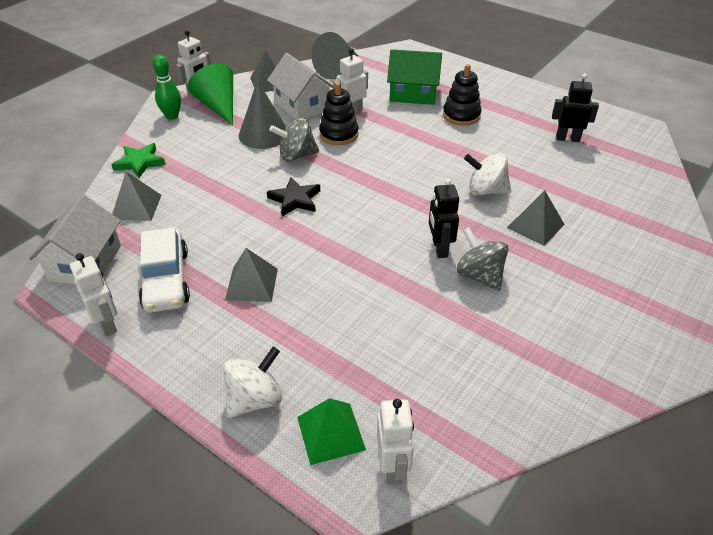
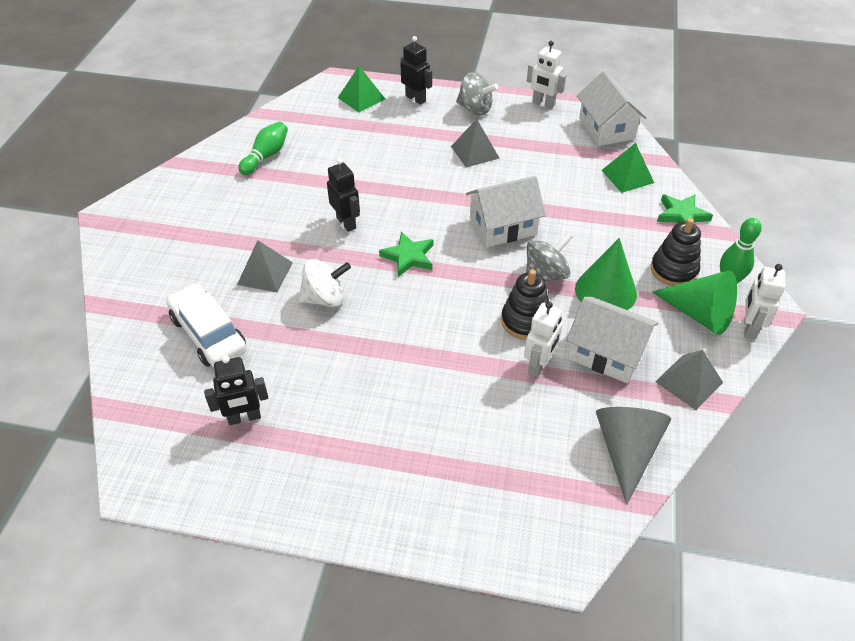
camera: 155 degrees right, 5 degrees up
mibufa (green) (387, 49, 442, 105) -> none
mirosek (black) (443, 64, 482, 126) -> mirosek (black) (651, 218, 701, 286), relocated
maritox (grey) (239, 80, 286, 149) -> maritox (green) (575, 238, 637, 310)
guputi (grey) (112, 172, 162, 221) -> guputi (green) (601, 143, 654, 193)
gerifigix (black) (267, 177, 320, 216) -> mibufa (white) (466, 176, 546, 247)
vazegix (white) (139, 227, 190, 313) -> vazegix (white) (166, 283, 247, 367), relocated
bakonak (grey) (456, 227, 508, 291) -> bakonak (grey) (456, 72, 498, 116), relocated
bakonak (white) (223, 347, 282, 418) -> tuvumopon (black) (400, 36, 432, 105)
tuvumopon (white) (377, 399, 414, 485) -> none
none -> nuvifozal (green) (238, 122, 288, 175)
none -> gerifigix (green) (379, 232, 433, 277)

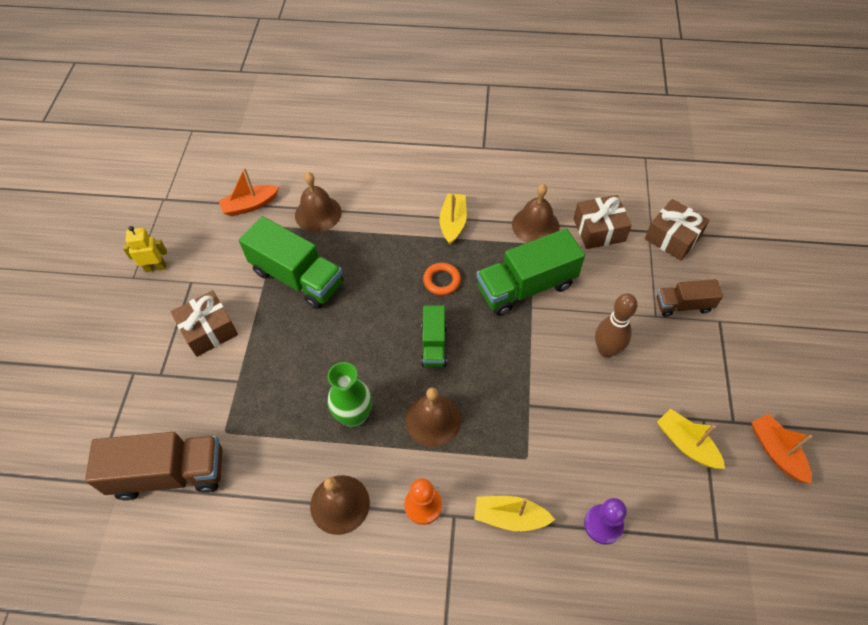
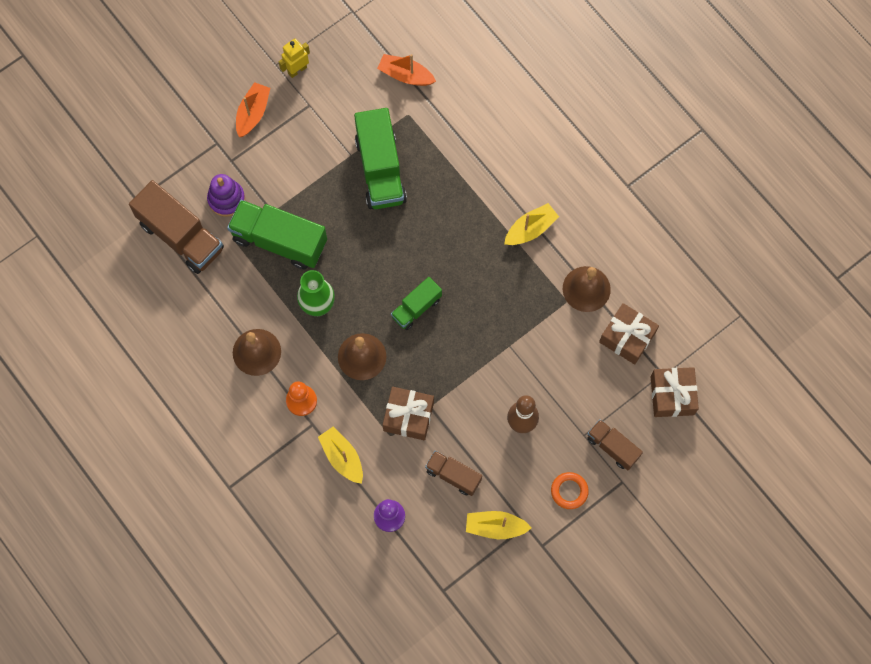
camera: 45 degrees right, 15 degrees up
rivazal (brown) (295, 172, 342, 232) -> none
tuvumopon (yellow) (123, 226, 167, 272) -> tuvumopon (yellow) (279, 38, 310, 78), 75 degrees counterclockwise
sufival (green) (477, 228, 585, 316) -> sufival (green) (227, 200, 327, 269), relocated
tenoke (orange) (423, 263, 461, 295) -> tenoke (orange) (551, 472, 589, 509), relocated
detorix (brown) (171, 290, 238, 357) -> detorix (brown) (383, 387, 434, 440), relocated
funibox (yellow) (657, 409, 725, 469) -> funibox (yellow) (466, 511, 531, 539), 90 degrees counterclockwise
funibox (orange) (751, 414, 812, 484) -> funibox (orange) (236, 82, 270, 137), relocated
none -> mirosek (purple) (207, 174, 245, 217)
none -> sufival (brown) (425, 451, 482, 496)

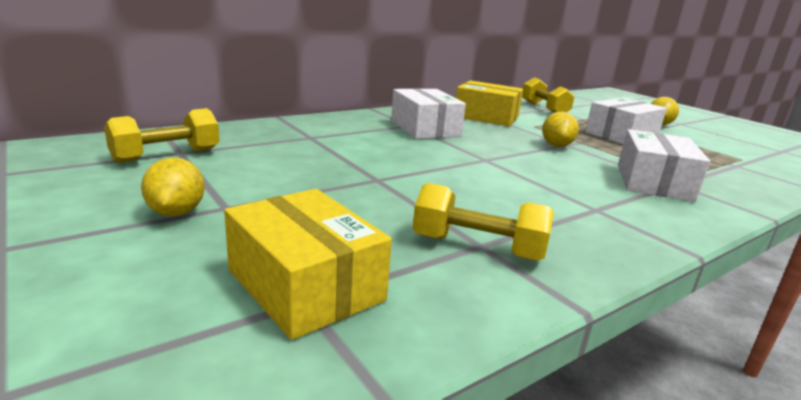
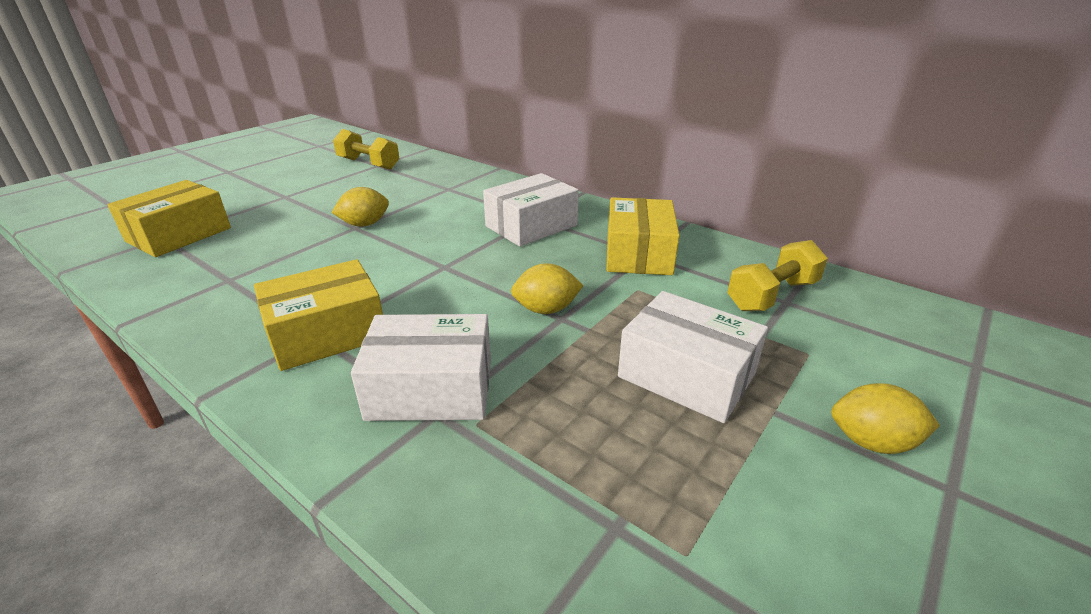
camera: 75 degrees right, 10 degrees up
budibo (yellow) (141, 157, 205, 216) -> budibo (yellow) (331, 187, 389, 226), relocated
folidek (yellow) (413, 183, 554, 261) -> none
none -> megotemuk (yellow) (254, 259, 383, 371)

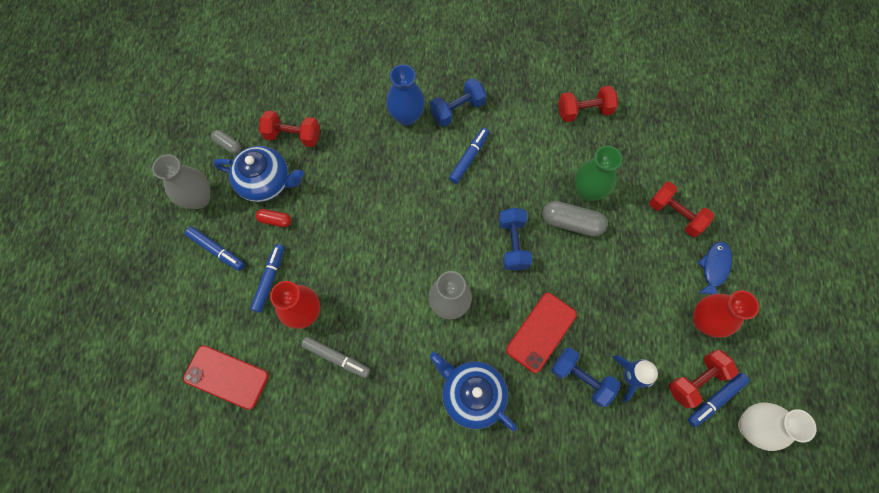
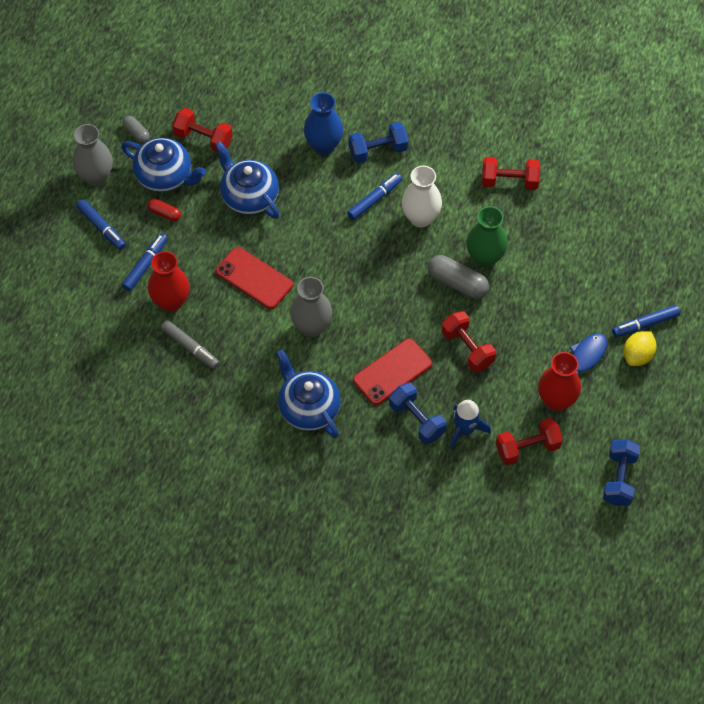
camera: 15 degrees right, 10 degrees down
folidek (red) (649, 182, 714, 237) -> folidek (red) (441, 311, 496, 372), relocated
folidek (blue) (498, 208, 533, 271) -> folidek (blue) (603, 439, 640, 506), relocated
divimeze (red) (183, 345, 269, 410) -> divimeze (red) (215, 247, 293, 309), relocated
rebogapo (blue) (688, 372, 750, 427) -> rebogapo (blue) (612, 305, 680, 337), relocated
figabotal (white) (738, 402, 816, 451) -> figabotal (white) (402, 166, 442, 228), relocated
none -> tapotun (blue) (215, 141, 279, 219)
none -> budibo (yellow) (624, 331, 657, 366)

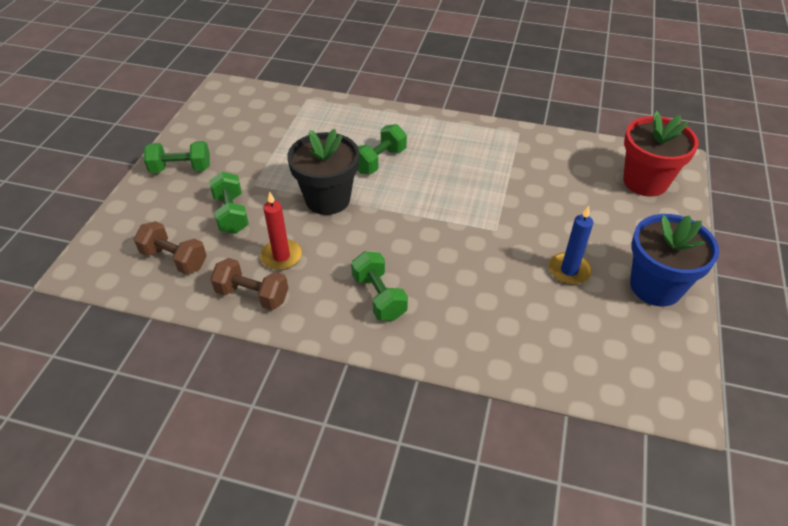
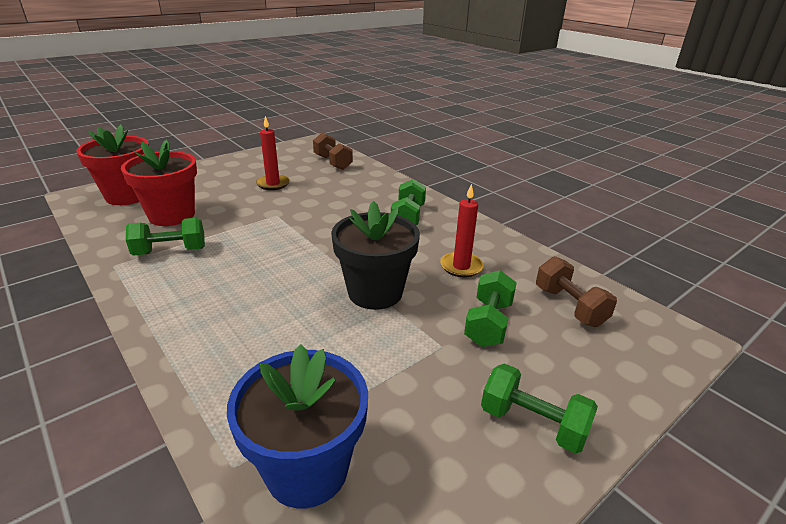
camera: 145 degrees left, 15 degrees down
folidek (green) (357, 124, 407, 174) -> folidek (green) (126, 218, 205, 256), relocated
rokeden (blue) (549, 206, 593, 285) -> rokeden (red) (256, 116, 290, 190)
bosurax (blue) (630, 214, 719, 306) -> bosurax (blue) (227, 344, 368, 508), relocated
folidek (brown) (210, 258, 288, 310) -> folidek (brown) (313, 133, 353, 170), relocated
none -> bosurax (red) (121, 140, 197, 226)

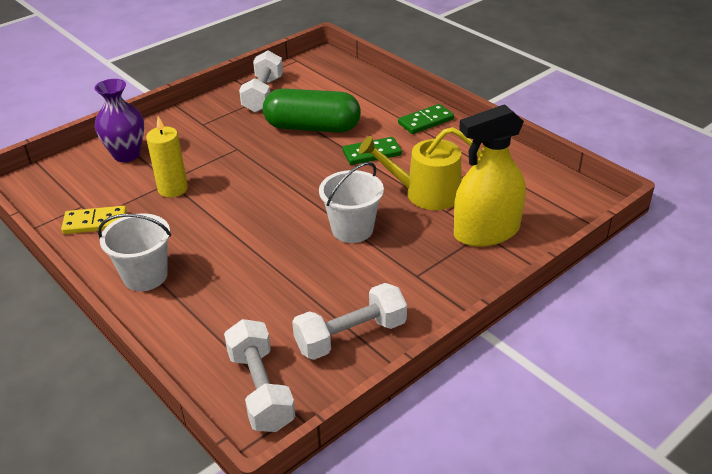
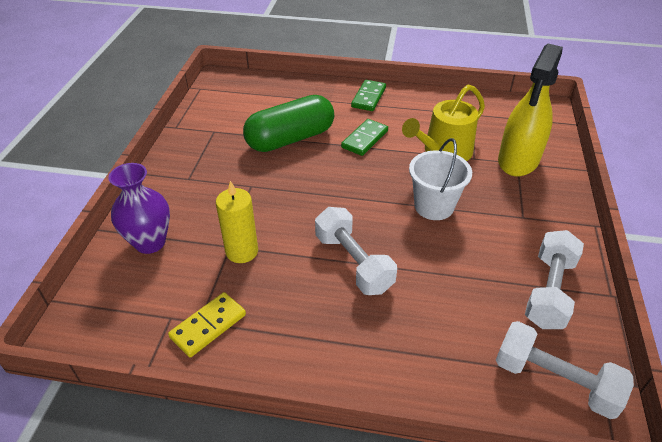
camera: 40 degrees left, 5 degrees up
folidek (white) (239, 50, 283, 112) -> folidek (white) (315, 207, 397, 295), relocated
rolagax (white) (98, 213, 171, 291) -> none

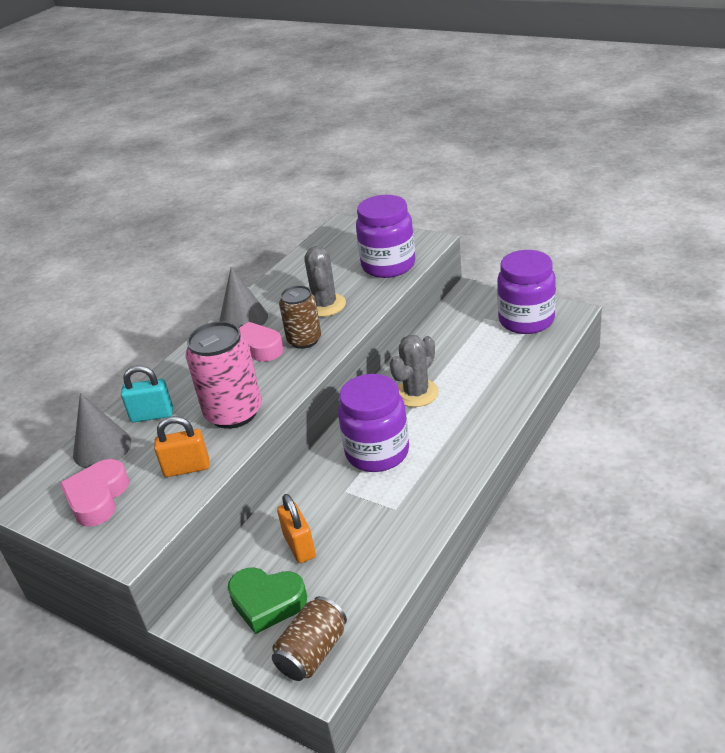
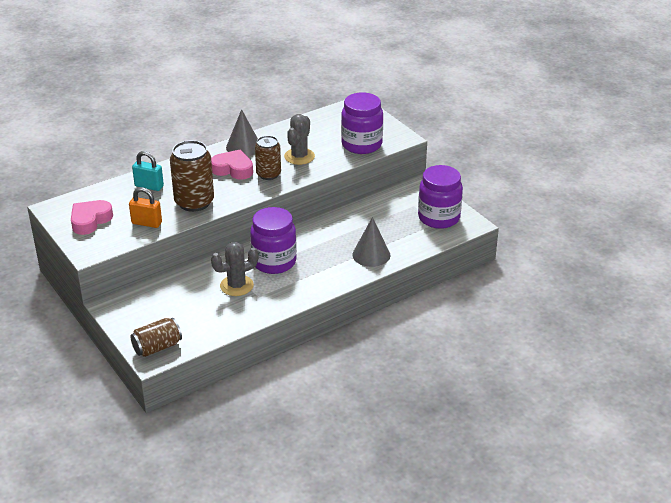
camera: 20 degrees right, 0 degrees up
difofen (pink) (185, 321, 262, 429) -> difofen (brown) (170, 140, 214, 212)
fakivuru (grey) (389, 335, 439, 407) -> fakivuru (grey) (211, 242, 259, 296), relocated
maritox (grey) (73, 393, 131, 468) -> maritox (grey) (352, 217, 390, 267), relocated
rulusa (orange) (277, 494, 316, 563) -> none
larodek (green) (228, 567, 307, 634) -> none

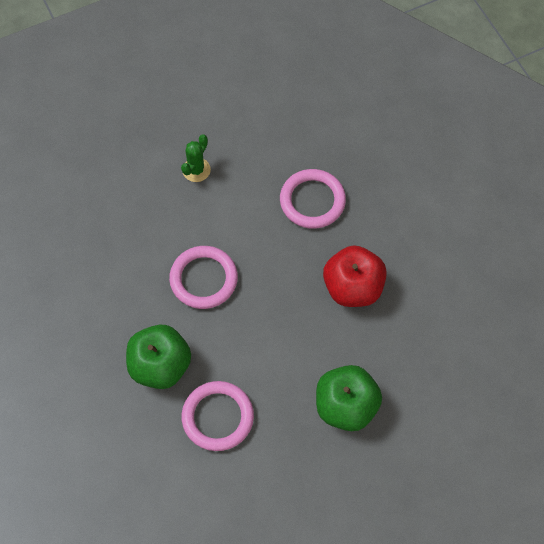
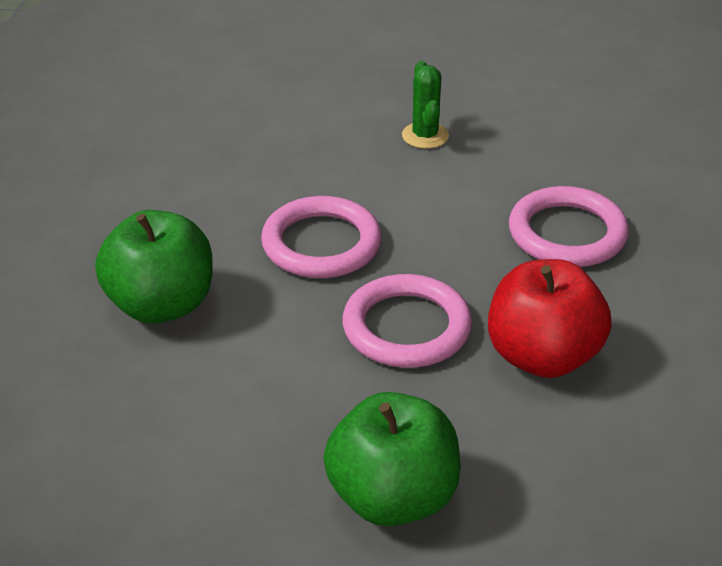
camera: 35 degrees right, 25 degrees down
fakivuru (green) (181, 134, 211, 182) -> fakivuru (green) (402, 61, 449, 149), 75 degrees counterclockwise
tenoke (pink) (182, 381, 254, 451) -> tenoke (pink) (342, 274, 472, 368), relocated

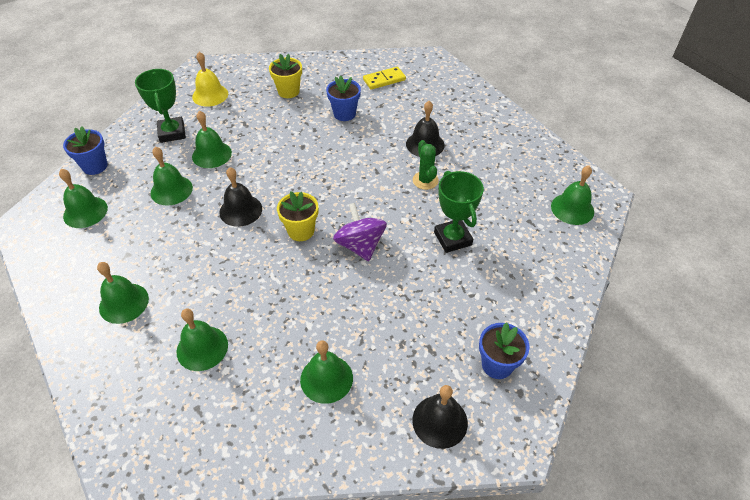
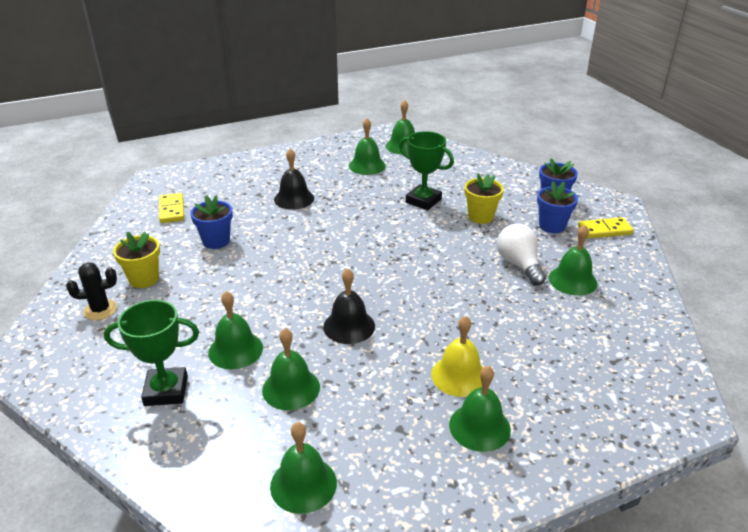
camera: 80 degrees left, 15 degrees down
rivazal (yellow) (192, 52, 228, 107) -> rivazal (yellow) (431, 316, 483, 397), relocated
bosurax (blue) (63, 126, 108, 175) -> bosurax (blue) (537, 181, 578, 233), relocated
fakivuru (green) (413, 140, 439, 190) -> none
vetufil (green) (434, 171, 484, 253) -> vetufil (green) (399, 131, 454, 210), 45 degrees clockwise
bosurax (yellow) (277, 191, 318, 241) -> bosurax (yellow) (465, 174, 504, 224), relocated
bakonak (purple) (333, 203, 387, 261) -> none
rivazal (green) (176, 309, 228, 371) -> rivazal (green) (349, 118, 386, 175), relocated
rivazal (black) (412, 385, 468, 449) -> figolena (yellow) (578, 217, 634, 238)
none -> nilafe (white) (497, 224, 546, 285)
none -> fakivuru (black) (66, 262, 117, 320)

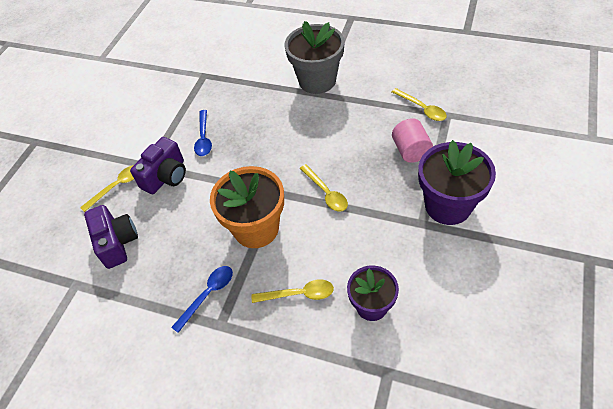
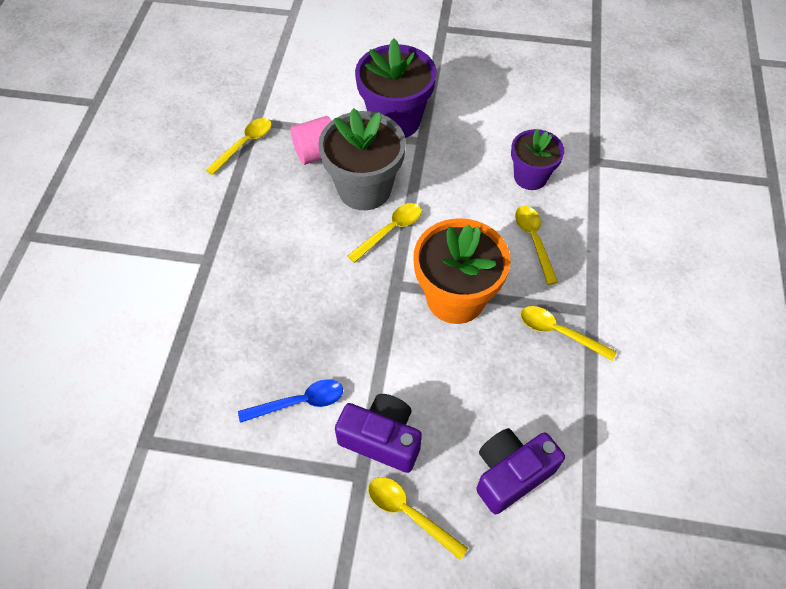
camera: 105 degrees left, 5 degrees up
bosurax (grey) (285, 21, 345, 94) -> bosurax (grey) (318, 108, 406, 210), relocated
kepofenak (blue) (171, 266, 233, 333) -> kepofenak (yellow) (520, 306, 617, 361)

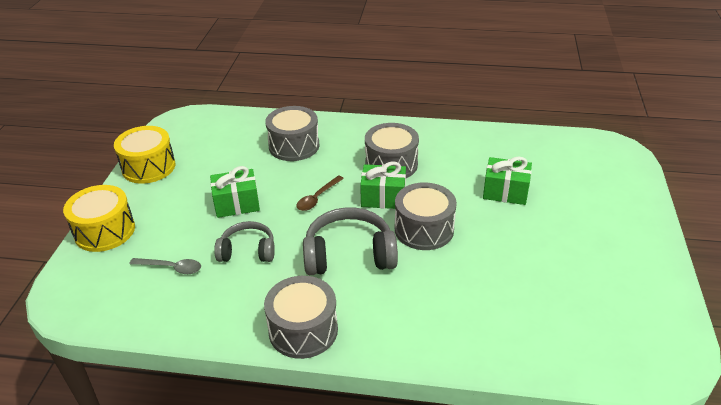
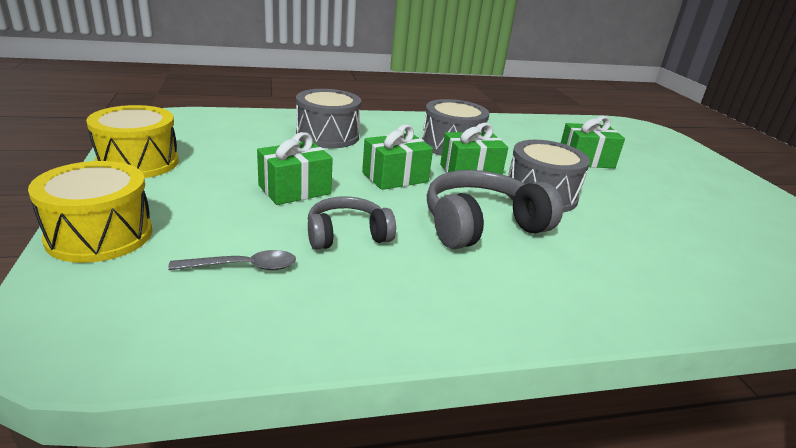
camera: 25 degrees left, 10 degrees down
kepofenak (brown) (296, 175, 344, 211) -> detorix (green) (362, 124, 433, 190)
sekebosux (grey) (264, 276, 338, 359) -> none

